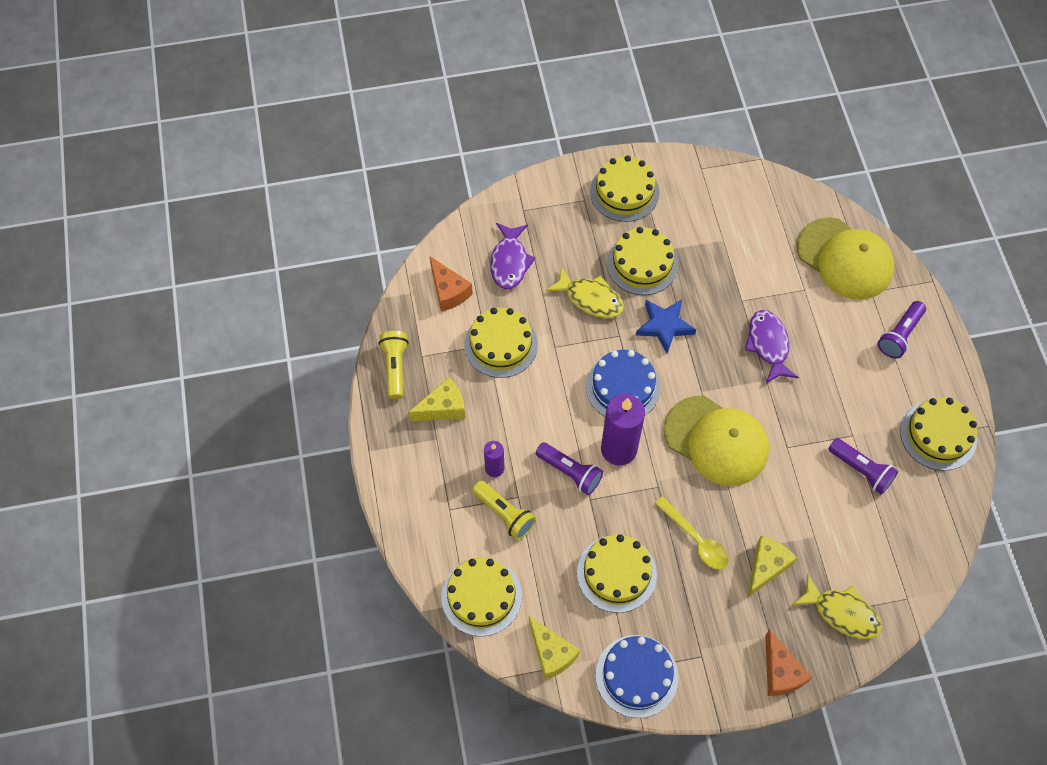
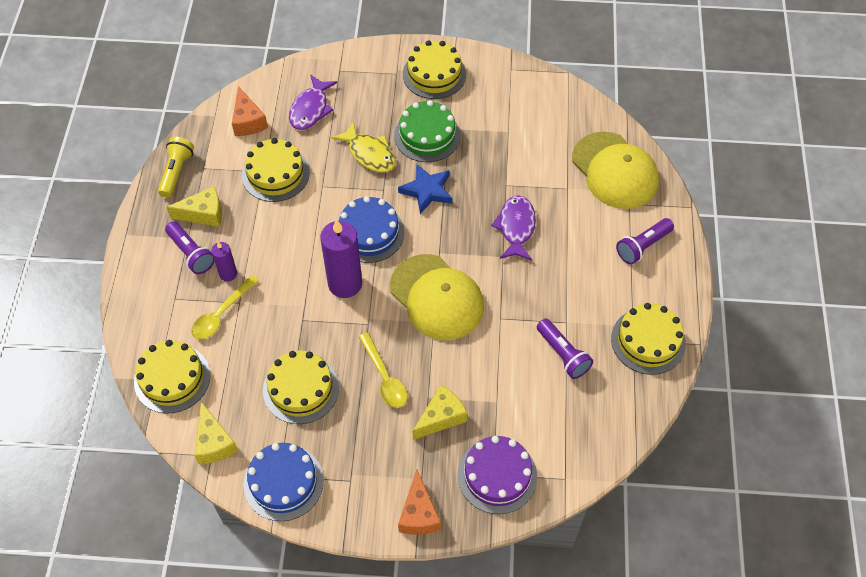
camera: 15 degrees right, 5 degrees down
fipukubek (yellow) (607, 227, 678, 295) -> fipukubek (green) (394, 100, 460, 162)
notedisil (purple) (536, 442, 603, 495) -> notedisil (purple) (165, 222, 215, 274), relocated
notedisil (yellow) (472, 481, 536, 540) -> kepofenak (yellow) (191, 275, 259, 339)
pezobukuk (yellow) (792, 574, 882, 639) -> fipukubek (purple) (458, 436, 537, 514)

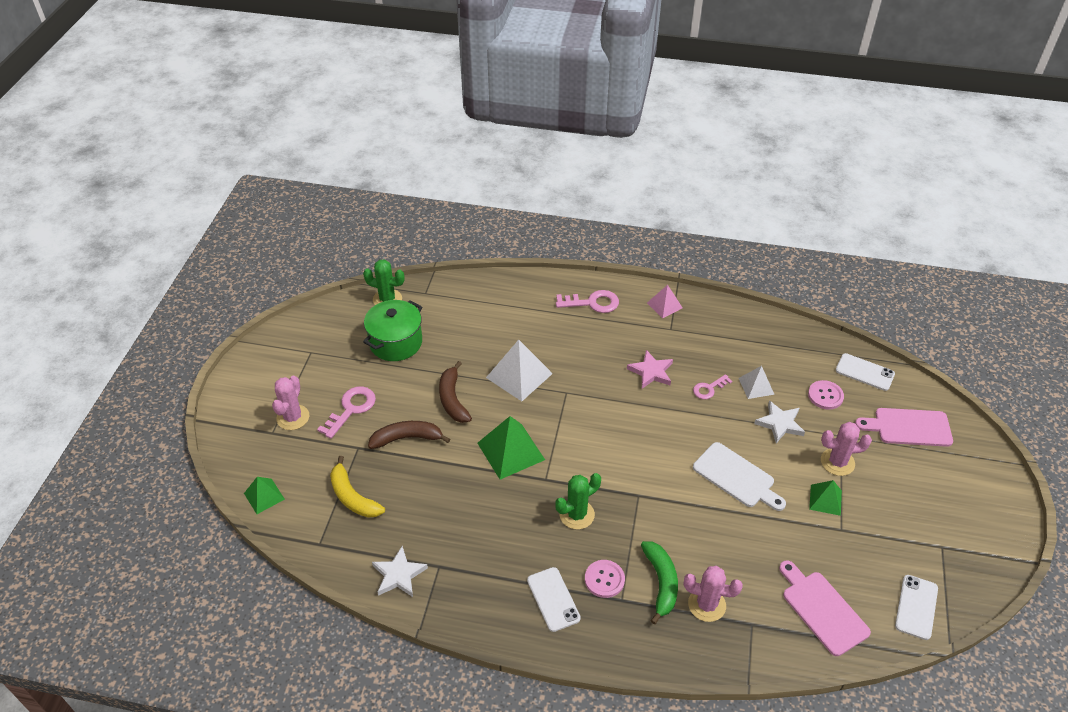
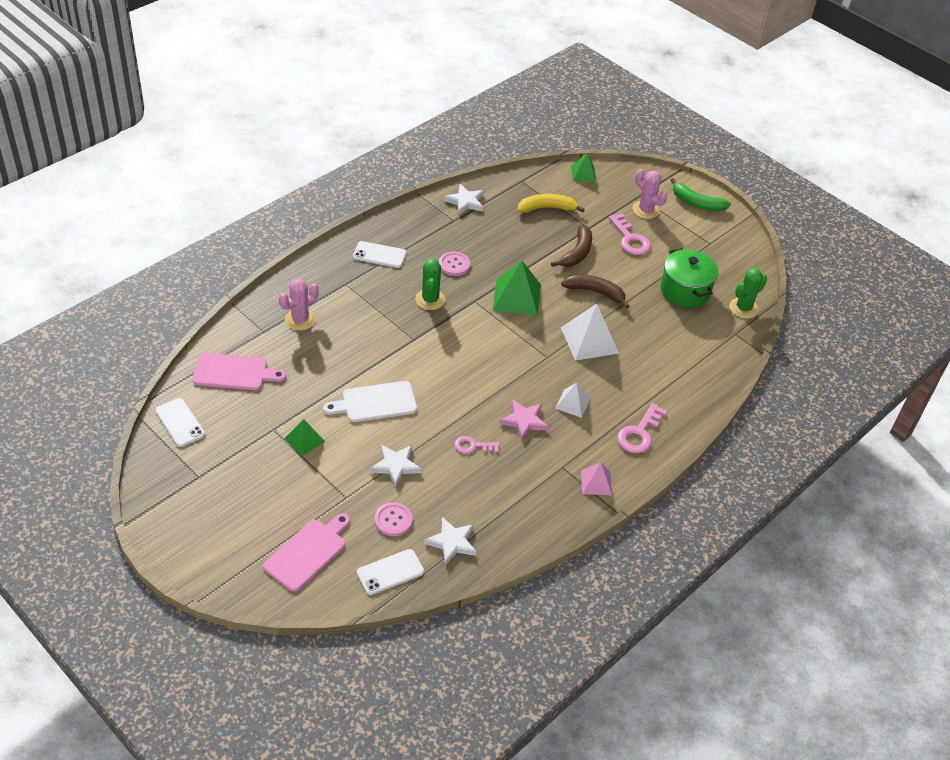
camera: 120 degrees right, 0 degrees up
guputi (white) (739, 366, 775, 399) -> guputi (white) (555, 383, 591, 418), relocated
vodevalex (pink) (693, 374, 732, 399) -> vodevalex (pink) (454, 436, 499, 454), 90 degrees counterclockwise
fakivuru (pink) (821, 422, 872, 476) -> none
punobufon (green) (641, 541, 678, 624) -> punobufon (green) (671, 178, 731, 211), relocated
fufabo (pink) (585, 560, 625, 598) -> fufabo (pink) (439, 252, 470, 276), relocated
none -> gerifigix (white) (424, 517, 477, 565)

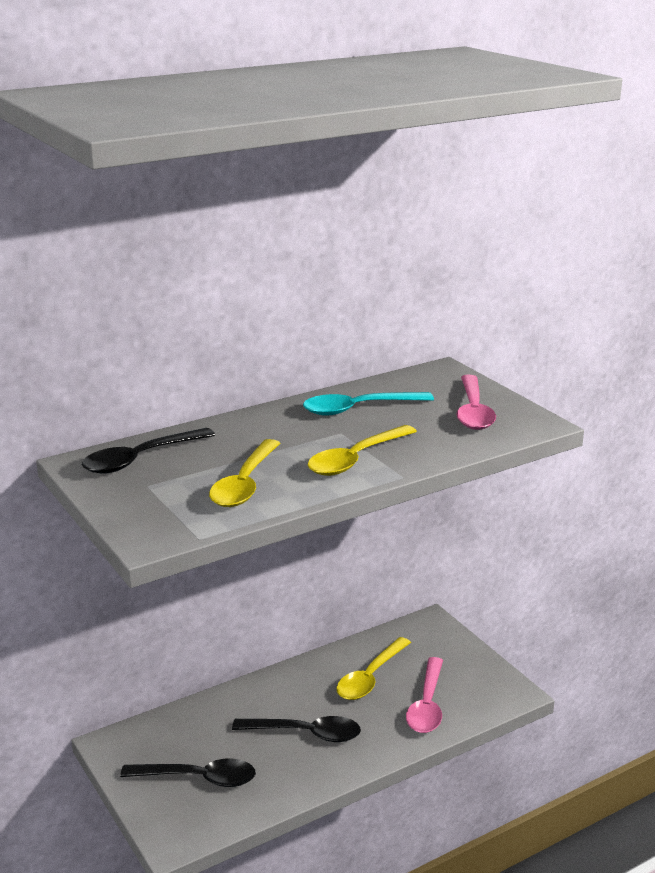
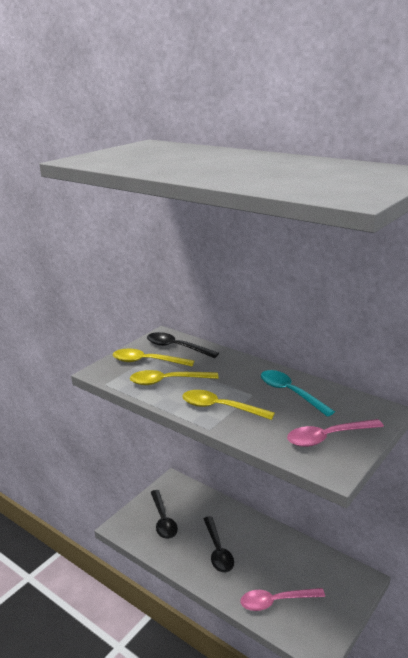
camera: 70 degrees right, 0 degrees up
kepofenak (yellow) (336, 637, 411, 700) -> kepofenak (yellow) (113, 349, 194, 366), relocated

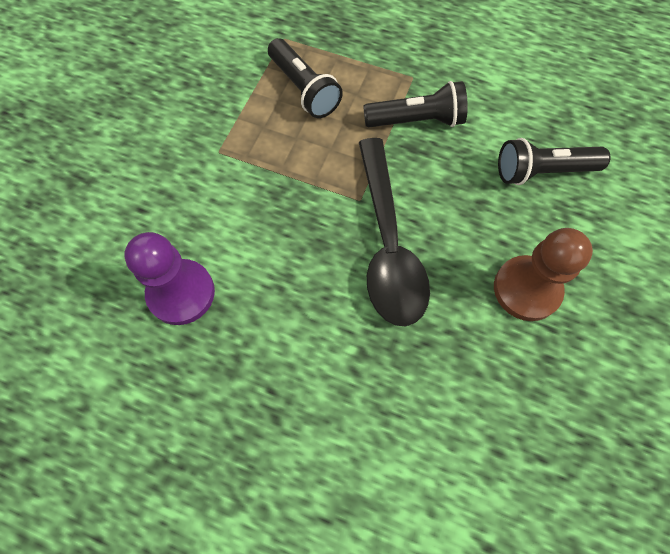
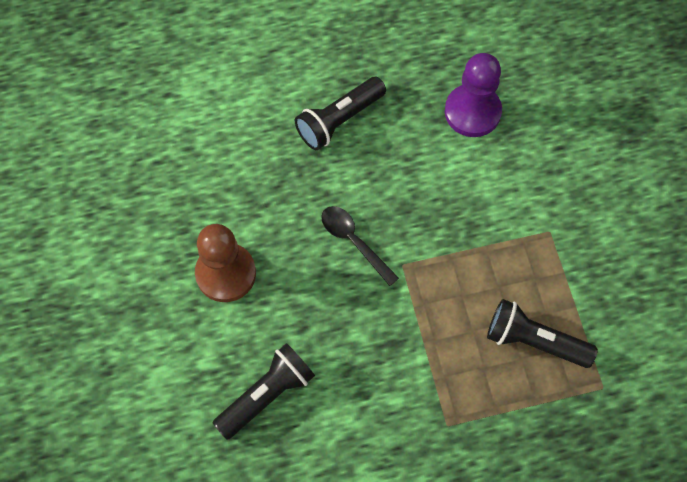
camera: 145 degrees right, 0 degrees up
notedisil (black) (363, 81, 468, 127) -> notedisil (black) (295, 77, 386, 150), relocated
kepofenak (black) (359, 138, 430, 326) -> kepofenak (black) (321, 206, 399, 286), x0.52

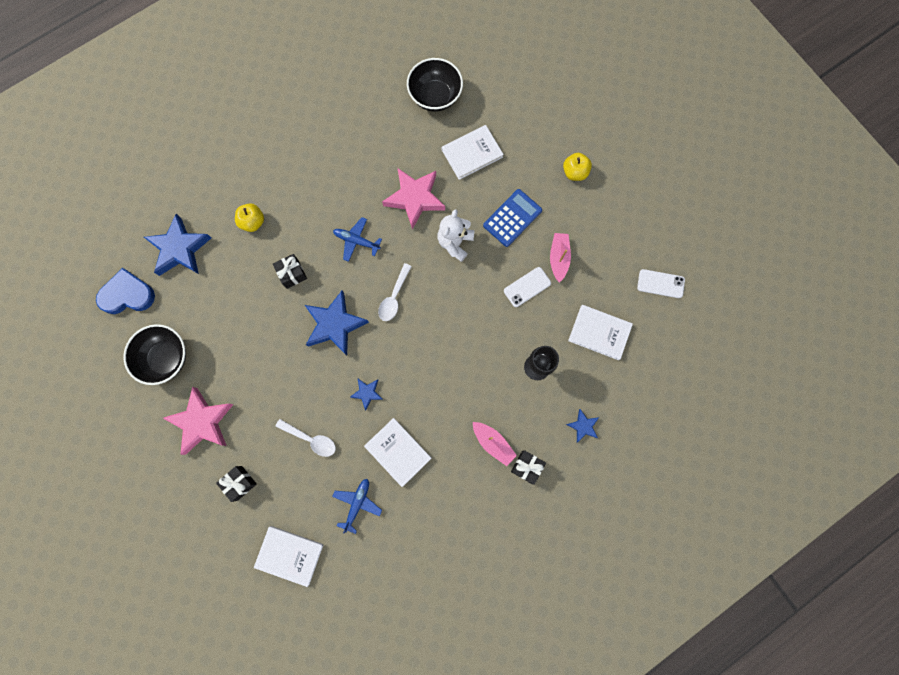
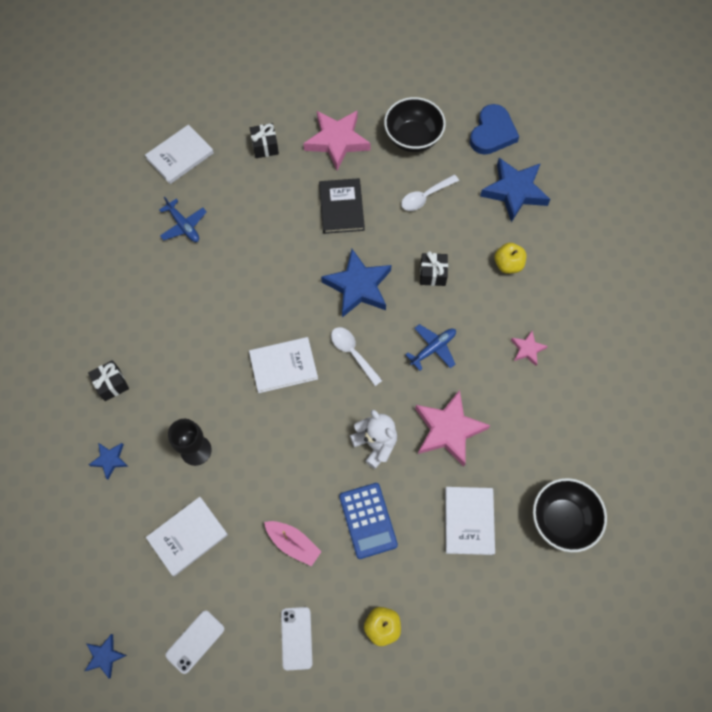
camera: 120 degrees right, 10 degrees down
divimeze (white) (504, 267, 551, 307) -> divimeze (white) (281, 607, 313, 670), relocated
gerifigix (blue) (350, 379, 383, 410) -> gerifigix (blue) (85, 634, 127, 678), relocated
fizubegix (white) (364, 418, 432, 487) -> fizubegix (white) (249, 337, 318, 393), relocated
kepofenak (white) (276, 419, 336, 457) -> kepofenak (white) (401, 174, 459, 211), relocated
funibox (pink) (473, 422, 517, 466) -> none
none -> fizubegix (black) (319, 178, 365, 234)
none -> gerifigix (pink) (511, 331, 548, 366)

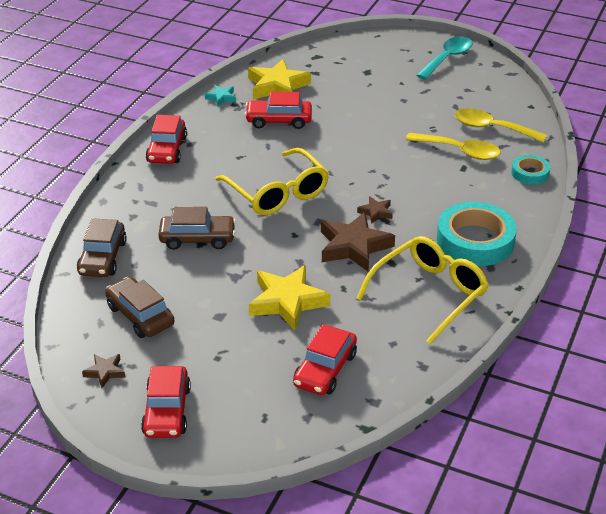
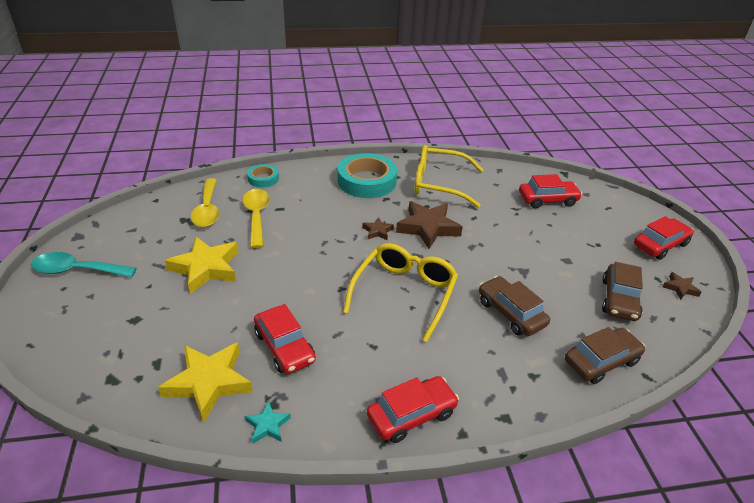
camera: 125 degrees left, 0 degrees up
gerifigix (yellow) (249, 265, 330, 330) -> gerifigix (yellow) (165, 237, 238, 294), relocated

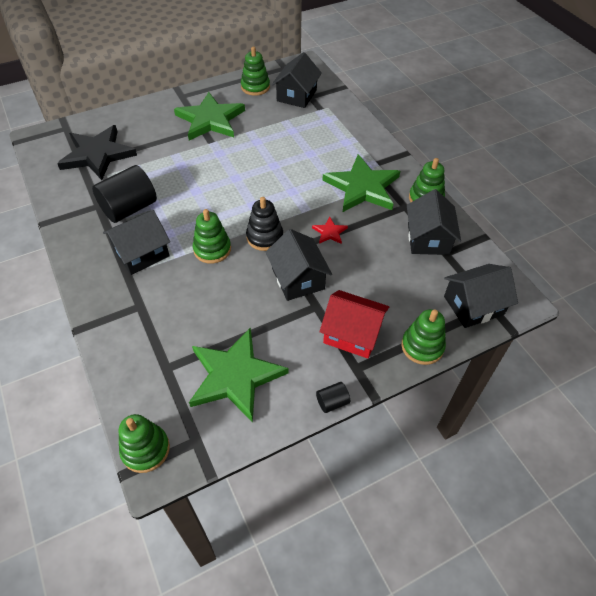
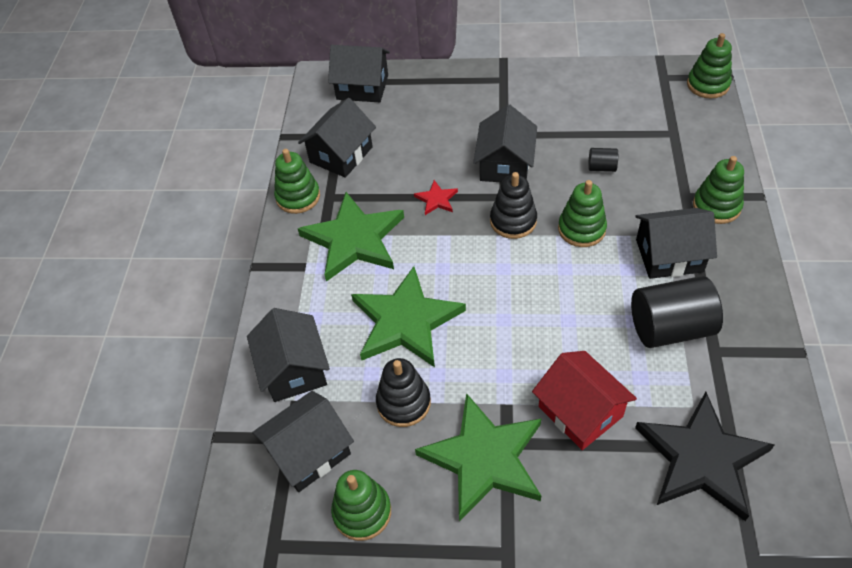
camera: 145 degrees left, 0 degrees up
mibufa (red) (320, 290, 389, 359) -> mibufa (red) (532, 351, 637, 450), relocated
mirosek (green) (401, 309, 446, 365) -> mirosek (green) (693, 156, 744, 224), relocated
gerifigix (green) (189, 327, 288, 423) -> gerifigix (green) (351, 266, 466, 367), relocated
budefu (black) (316, 382, 350, 413) -> budefu (black) (588, 148, 618, 172), relocated
none -> mibufa (black) (247, 308, 330, 402)
none -> mirosek (black) (376, 358, 431, 427)

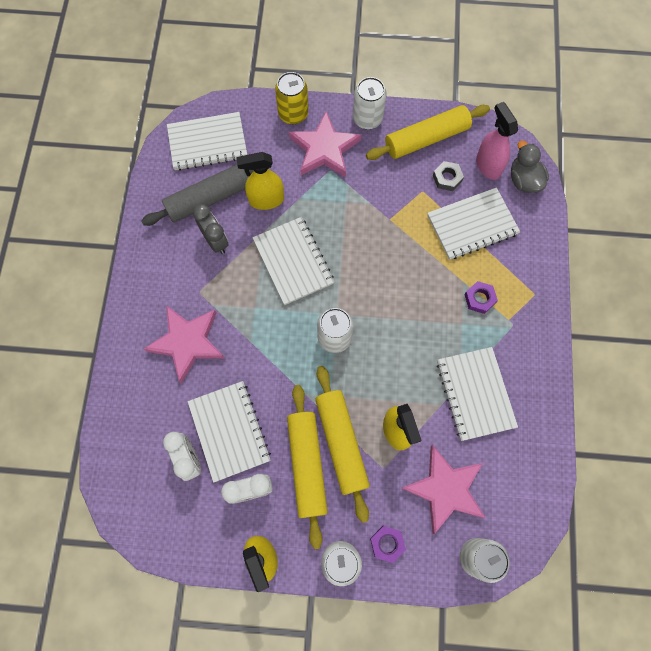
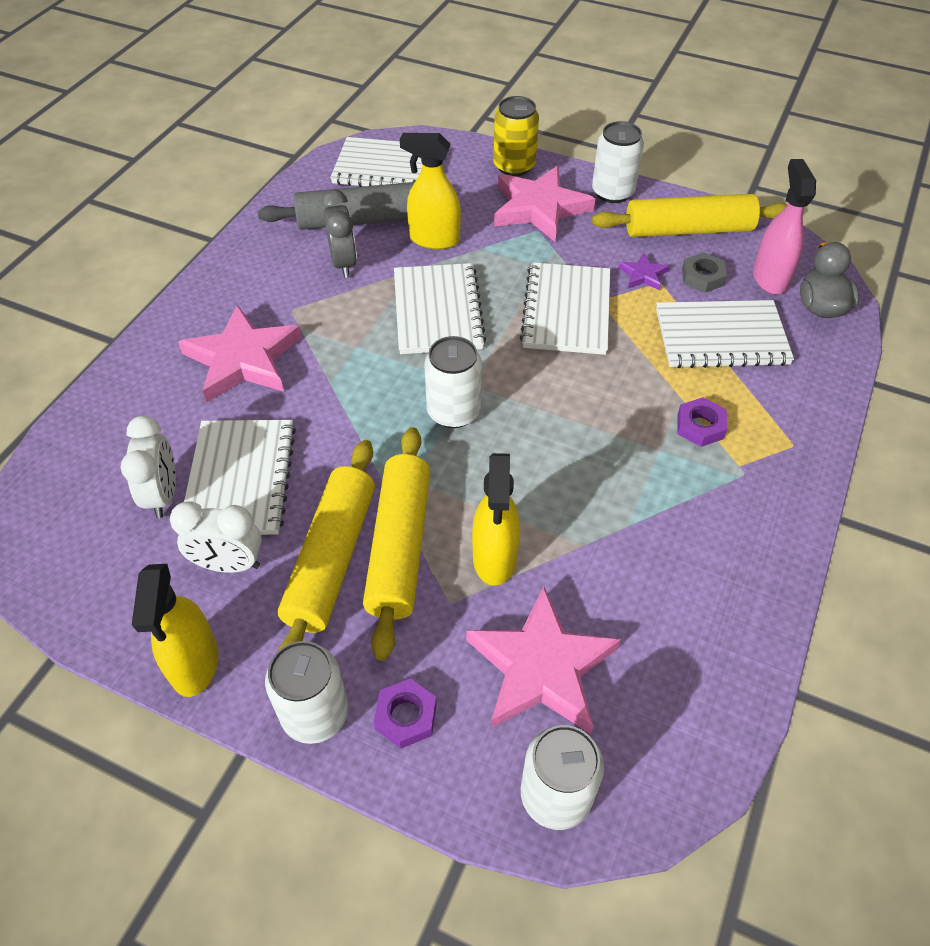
camera: 20 degrees right, 20 degrees down
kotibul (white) (437, 347, 518, 441) -> kotibul (white) (520, 262, 610, 355), relocated
none -> gerifigix (purple) (618, 253, 669, 290)

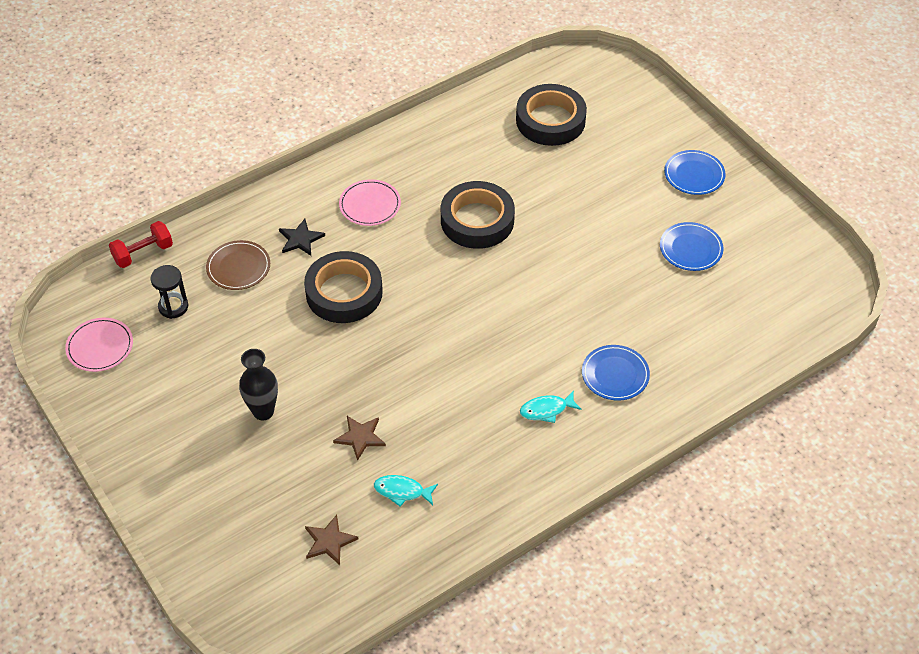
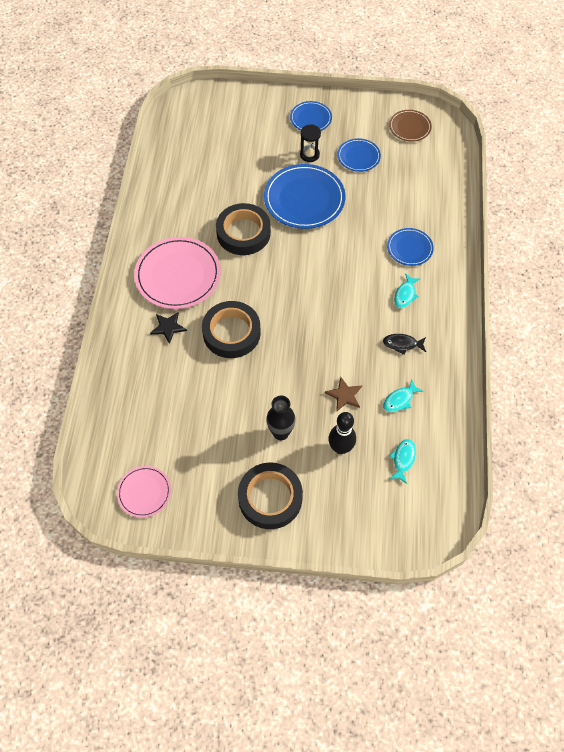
camera: 50 degrees left, 10 degrees up
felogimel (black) (516, 84, 587, 146) -> felogimel (black) (238, 463, 303, 529), relocated
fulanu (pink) (339, 179, 401, 226) -> fulanu (pink) (134, 237, 221, 309), x1.83
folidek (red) (109, 221, 173, 268) -> none
fulanu (brown) (206, 240, 270, 290) -> fulanu (brown) (389, 110, 432, 142), relocated
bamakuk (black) (150, 265, 188, 319) -> bamakuk (black) (300, 125, 321, 162), relocated
gerifigix (brown) (305, 515, 358, 565) -> pezobukuk (turquoise) (389, 439, 416, 484)
none -> fulanu (blue) (264, 164, 346, 229)
none -> pezobukuk (black) (383, 334, 426, 355)
none -> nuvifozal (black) (328, 412, 356, 454)

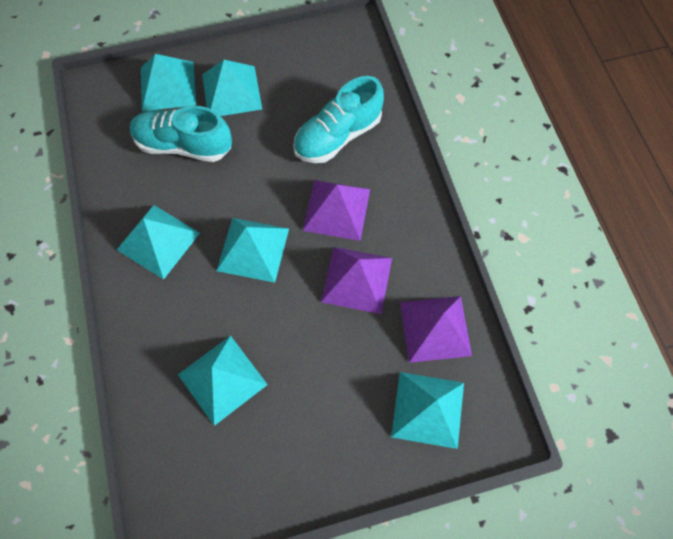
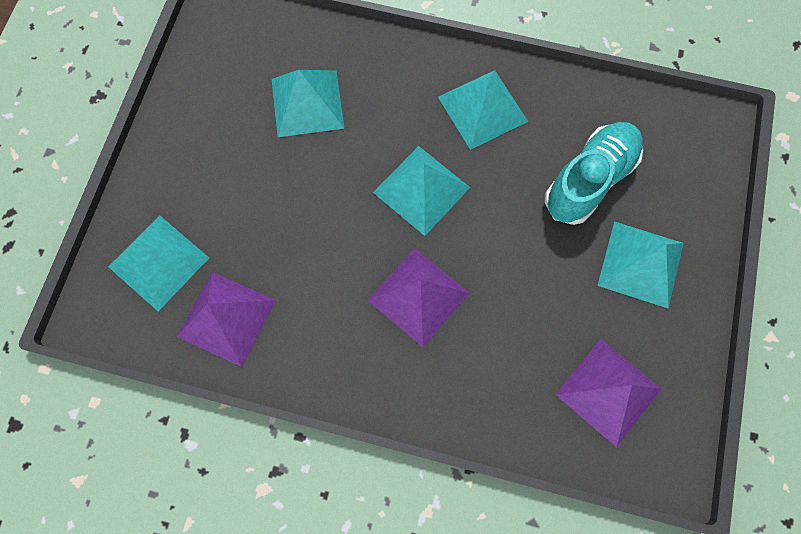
camera: 120 degrees right, 5 degrees up
guputi (turquoise) (141, 54, 196, 111) -> none
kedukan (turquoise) (293, 76, 384, 163) -> none
guputi (purple) (321, 247, 392, 314) -> guputi (purple) (555, 339, 661, 447), relocated

